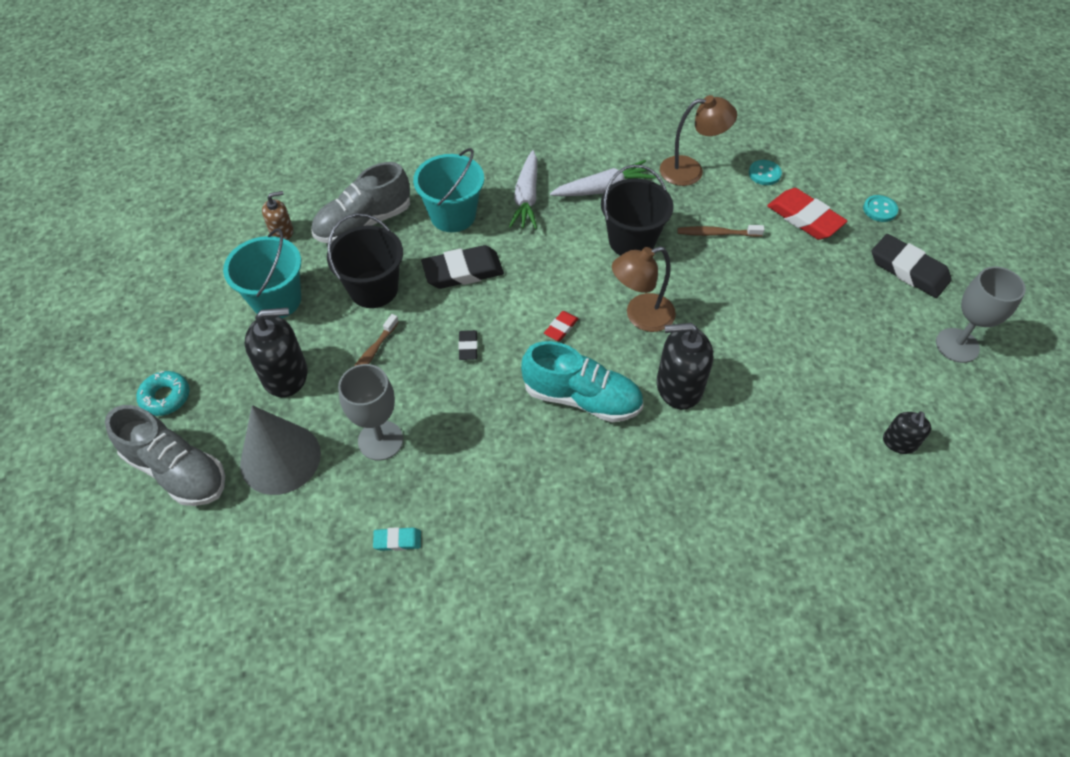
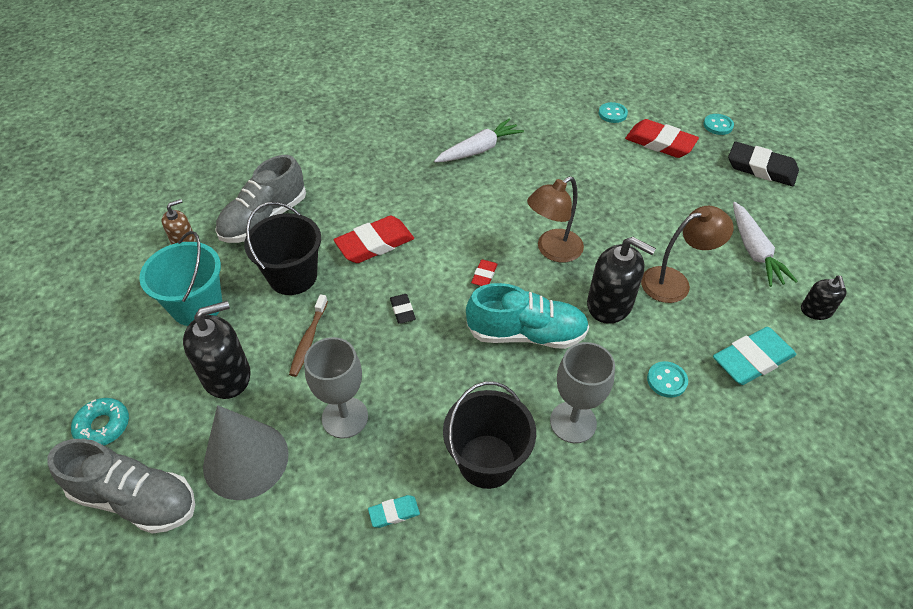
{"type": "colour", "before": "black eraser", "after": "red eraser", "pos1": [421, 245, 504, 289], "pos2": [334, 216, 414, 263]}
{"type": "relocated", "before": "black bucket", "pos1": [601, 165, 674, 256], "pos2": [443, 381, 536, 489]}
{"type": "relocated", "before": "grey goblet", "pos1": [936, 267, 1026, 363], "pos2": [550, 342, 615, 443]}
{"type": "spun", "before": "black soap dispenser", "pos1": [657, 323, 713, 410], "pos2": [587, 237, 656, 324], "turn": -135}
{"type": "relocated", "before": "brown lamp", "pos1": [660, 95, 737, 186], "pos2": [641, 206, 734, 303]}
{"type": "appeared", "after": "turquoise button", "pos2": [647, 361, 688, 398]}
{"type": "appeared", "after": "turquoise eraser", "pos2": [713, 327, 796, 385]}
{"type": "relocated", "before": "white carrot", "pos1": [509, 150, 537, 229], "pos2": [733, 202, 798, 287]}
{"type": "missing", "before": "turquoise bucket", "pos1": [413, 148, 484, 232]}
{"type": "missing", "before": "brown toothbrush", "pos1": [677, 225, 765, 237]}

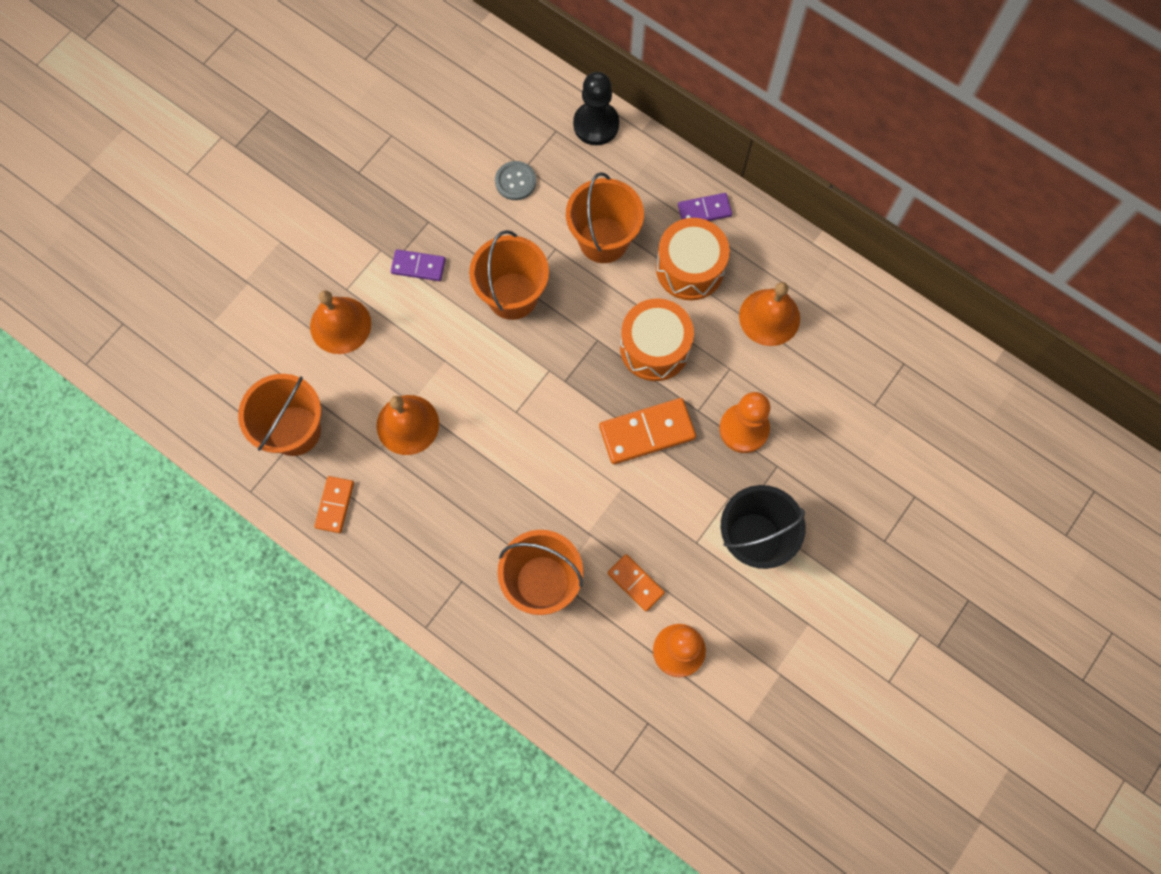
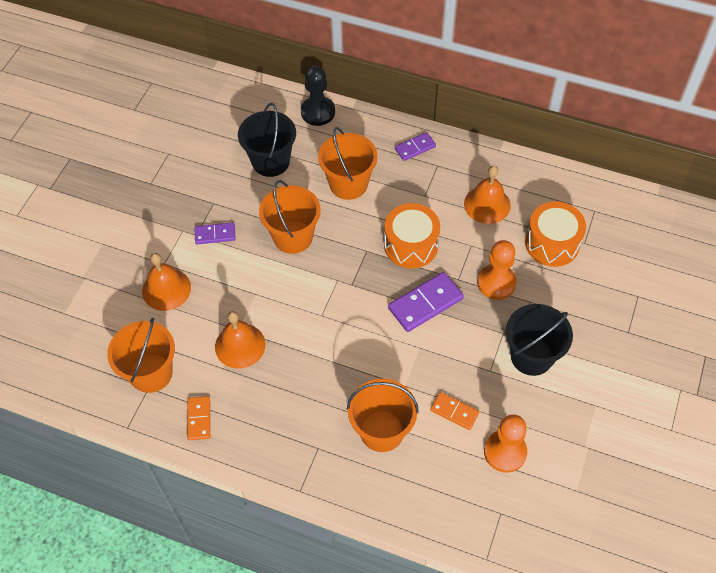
{"type": "exchanged", "before": "grey button", "after": "black bucket", "pos1": [495, 161, 536, 200], "pos2": [238, 103, 296, 177]}
{"type": "colour", "before": "orange domino", "after": "purple domino", "pos1": [599, 398, 696, 464], "pos2": [388, 272, 464, 332]}
{"type": "relocated", "before": "orange drum", "pos1": [656, 218, 730, 300], "pos2": [525, 202, 586, 267]}

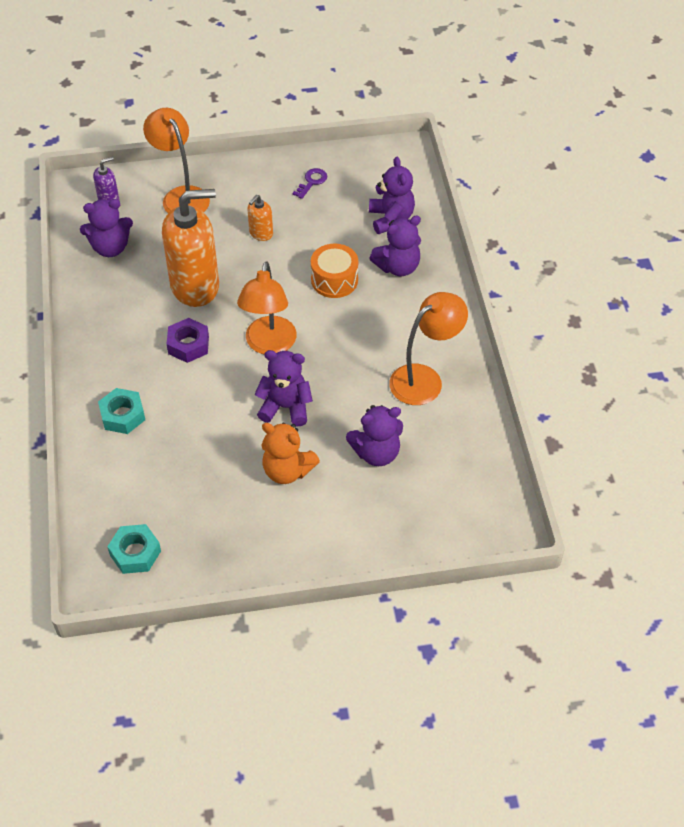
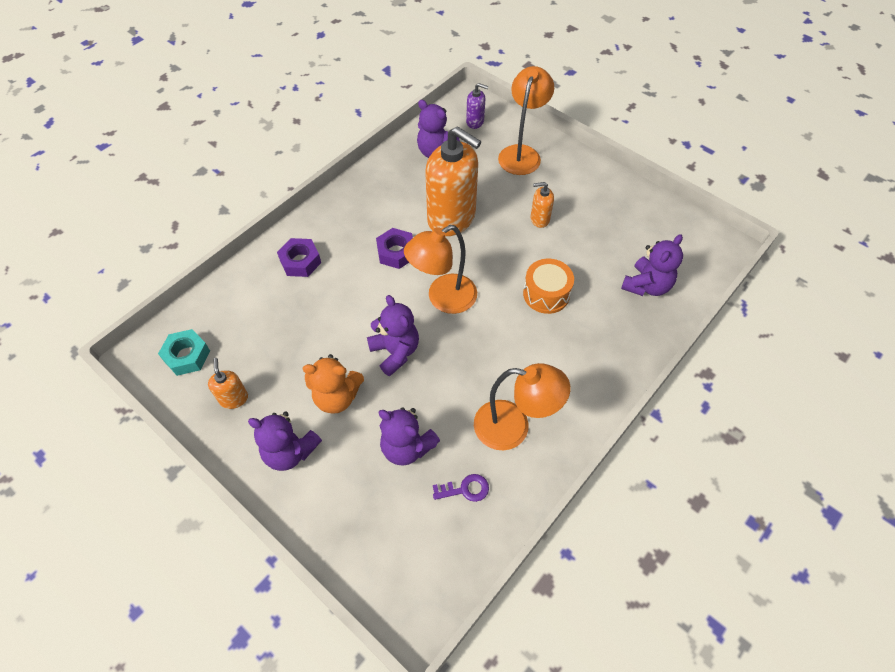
{"type": "appeared", "after": "orange soap dispenser", "pos2": [208, 358, 248, 409]}
{"type": "relocated", "before": "purple teddy bear", "pos1": [369, 215, 421, 276], "pos2": [248, 412, 322, 471]}
{"type": "colour", "before": "turquoise nut", "after": "purple nut", "pos1": [98, 388, 145, 434], "pos2": [277, 238, 321, 277]}
{"type": "spun", "before": "orange teddy bear", "pos1": [261, 423, 320, 484], "pos2": [303, 354, 364, 414], "turn": -75}
{"type": "relocated", "before": "purple key", "pos1": [293, 168, 327, 199], "pos2": [433, 474, 489, 502]}

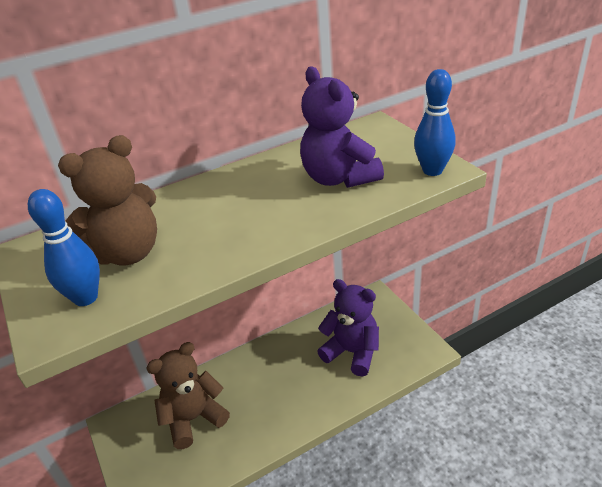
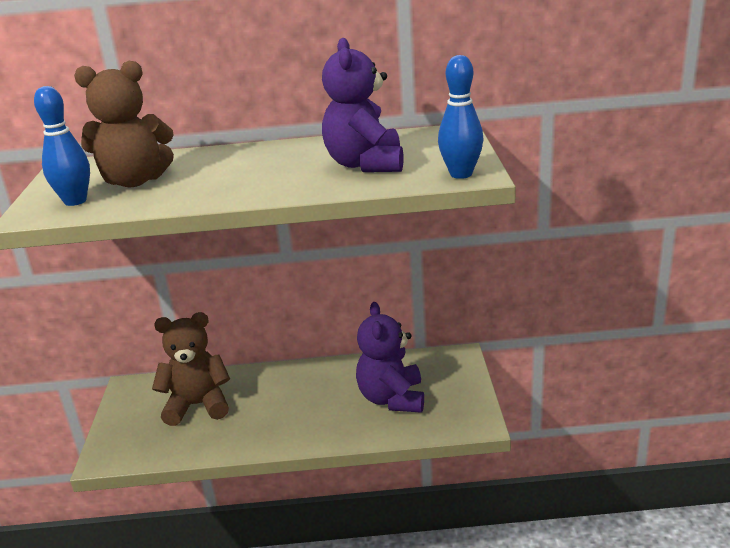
{"type": "spun", "before": "purple teddy bear", "pos1": [317, 279, 379, 377], "pos2": [356, 302, 424, 413], "turn": -150}

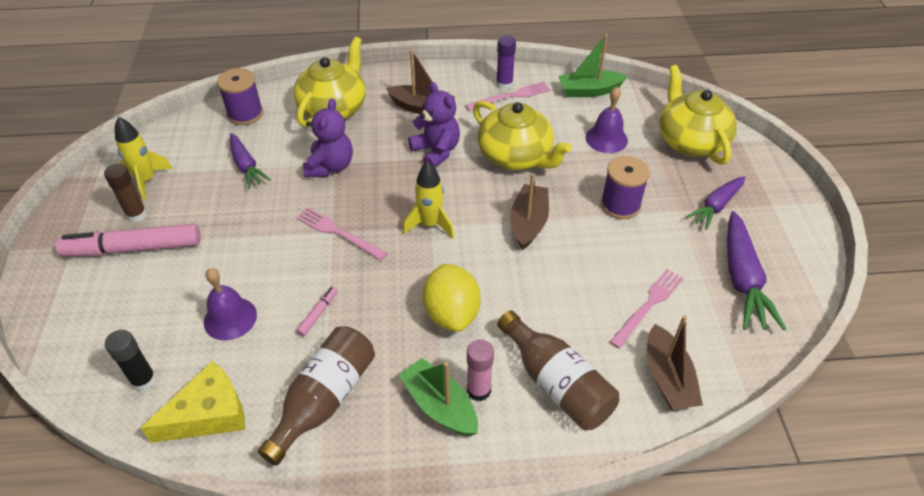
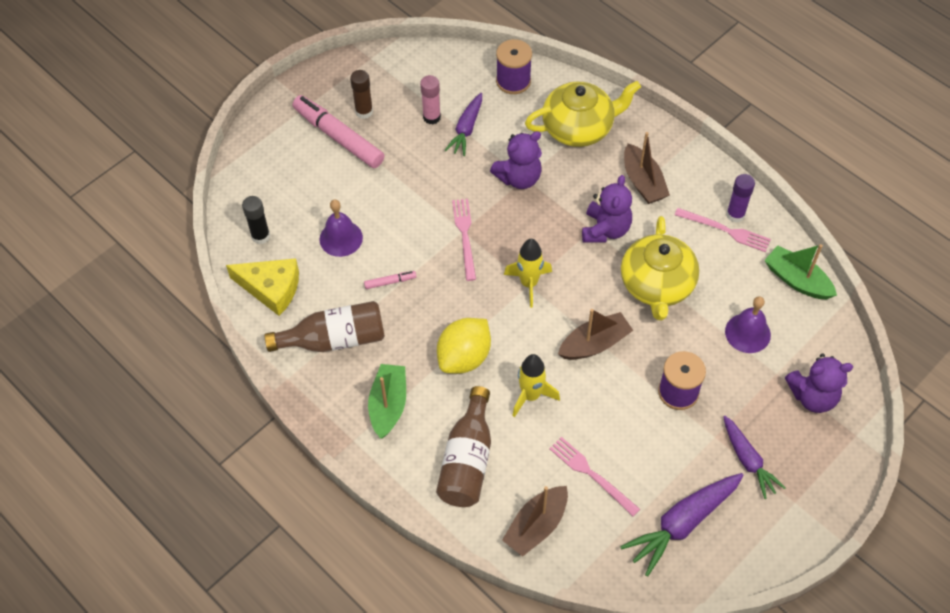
{"type": "relocated", "before": "pink glue stick", "pos1": [467, 339, 494, 401], "pos2": [420, 75, 441, 124]}
{"type": "relocated", "before": "yellow rocket", "pos1": [115, 117, 173, 200], "pos2": [513, 354, 560, 417]}
{"type": "spun", "before": "pink fork", "pos1": [610, 269, 684, 349], "pos2": [549, 437, 640, 516], "turn": -135}
{"type": "spun", "before": "purple carrot", "pos1": [686, 176, 745, 230], "pos2": [723, 416, 786, 499], "turn": -120}
{"type": "exchanged", "before": "yellow teapot", "after": "purple teddy bear", "pos1": [659, 65, 737, 164], "pos2": [785, 353, 853, 413]}

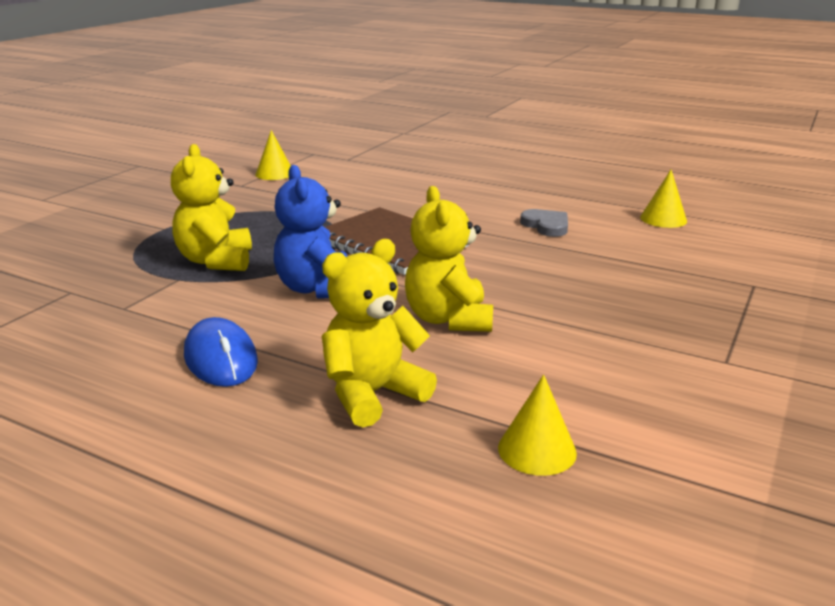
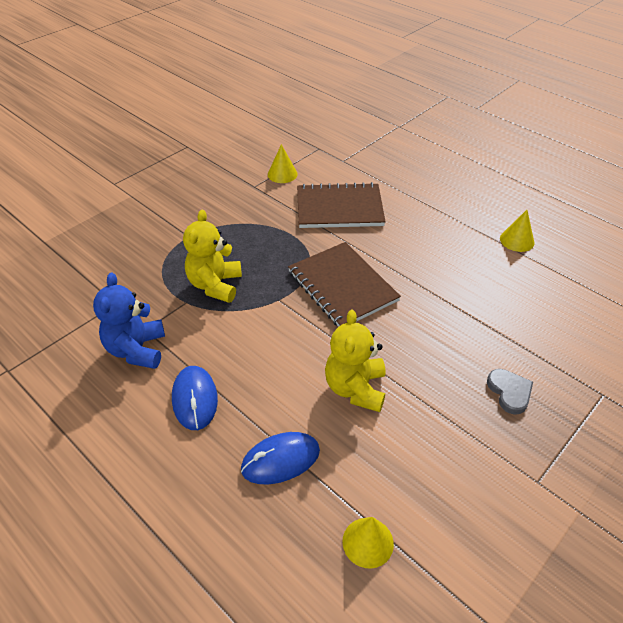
{"type": "relocated", "before": "blue teddy bear", "pos1": [274, 165, 347, 299], "pos2": [93, 273, 165, 369]}
{"type": "exchanged", "before": "yellow teddy bear", "after": "blue mouse", "pos1": [322, 239, 437, 428], "pos2": [241, 432, 320, 484]}
{"type": "appeared", "after": "brown notebook", "pos2": [297, 182, 386, 228]}
{"type": "relocated", "before": "grey heart", "pos1": [520, 209, 568, 237], "pos2": [487, 369, 533, 415]}
{"type": "relocated", "before": "yellow cone", "pos1": [640, 170, 687, 228], "pos2": [500, 210, 535, 252]}

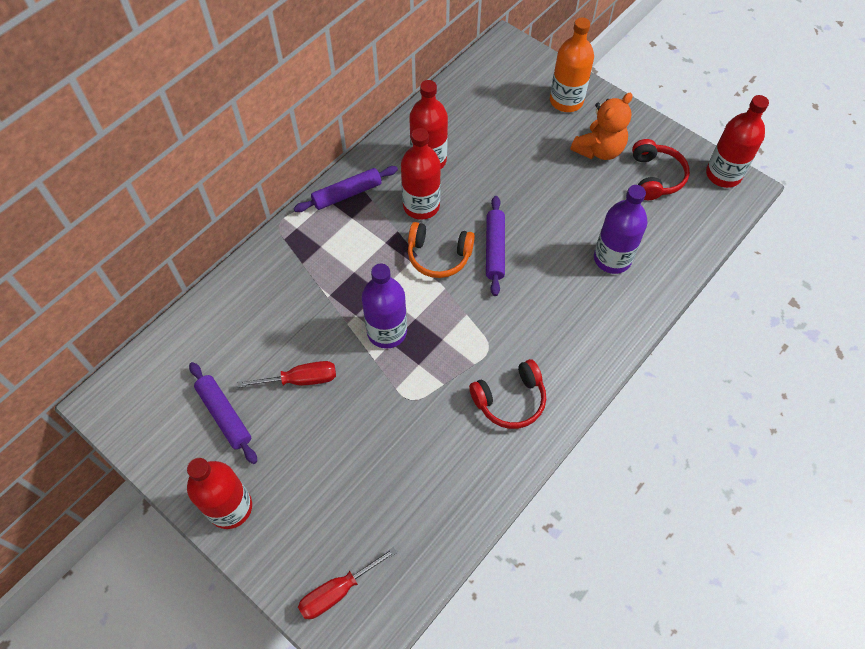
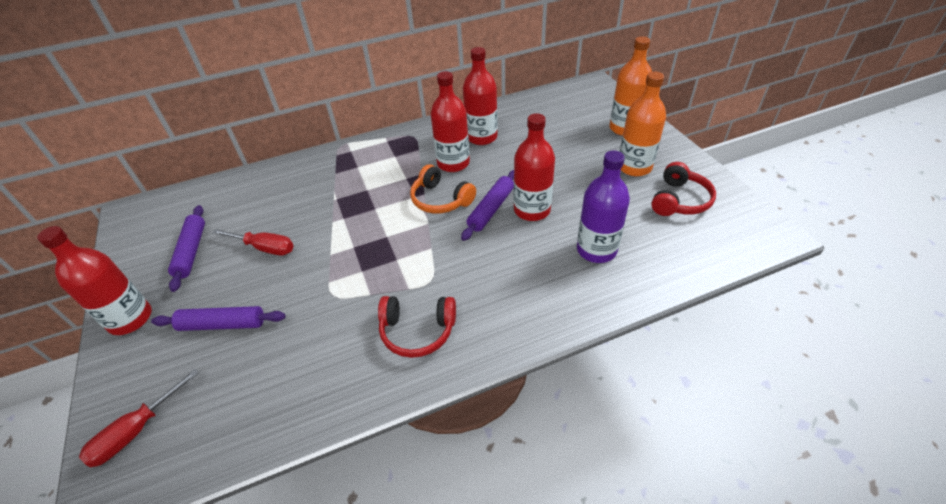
{"type": "spun", "before": "red screwdriver", "pos1": [298, 546, 398, 619], "pos2": [79, 369, 199, 468], "turn": -45}
{"type": "relocated", "before": "purple rolling pin", "pos1": [294, 166, 398, 212], "pos2": [151, 306, 286, 331]}
{"type": "relocated", "before": "red bottle", "pos1": [706, 95, 769, 188], "pos2": [514, 113, 555, 221]}
{"type": "exchanged", "before": "orange teddy bear", "after": "orange bottle", "pos1": [570, 93, 633, 160], "pos2": [619, 72, 666, 176]}
{"type": "missing", "before": "purple bottle", "pos1": [362, 264, 407, 349]}

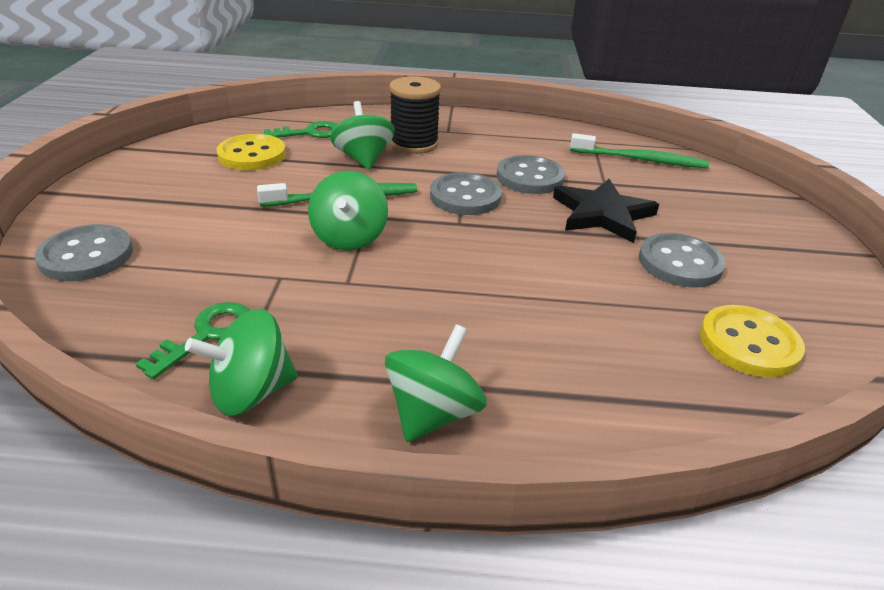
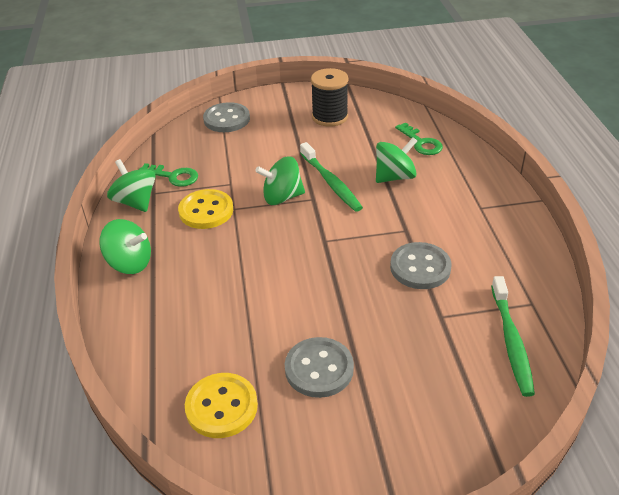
{"type": "relocated", "before": "yellow button", "pos1": [216, 134, 286, 170], "pos2": [178, 189, 233, 229]}
{"type": "relocated", "before": "black spool", "pos1": [389, 76, 441, 154], "pos2": [311, 68, 349, 127]}
{"type": "missing", "before": "grey button", "pos1": [430, 172, 502, 215]}
{"type": "missing", "before": "black star", "pos1": [553, 179, 659, 243]}

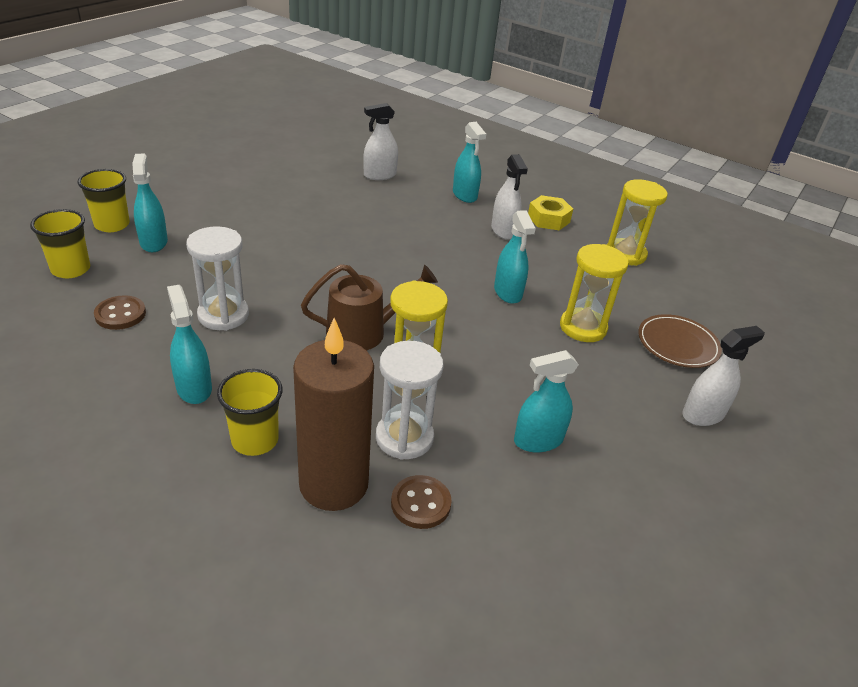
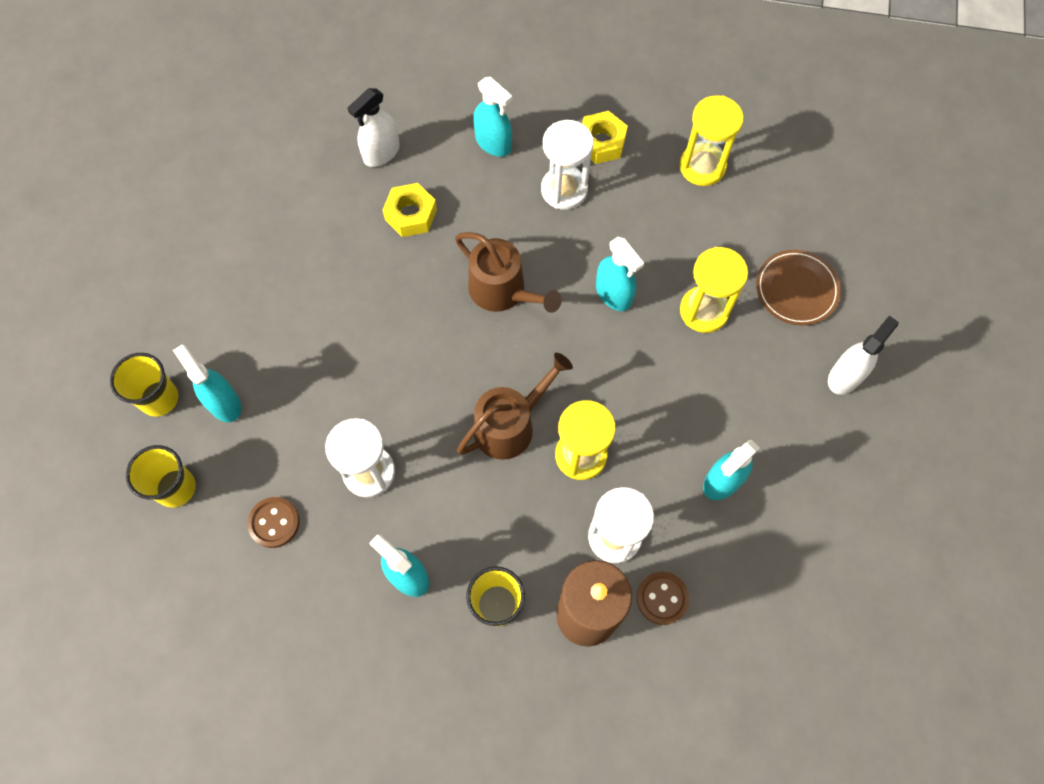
{"type": "appeared", "after": "yellow nut", "pos2": [383, 183, 437, 237]}
{"type": "appeared", "after": "brown watering can", "pos2": [455, 232, 562, 313]}
{"type": "exchanged", "before": "white spray bottle", "after": "white hourglass", "pos1": [491, 154, 528, 240], "pos2": [541, 120, 593, 210]}

